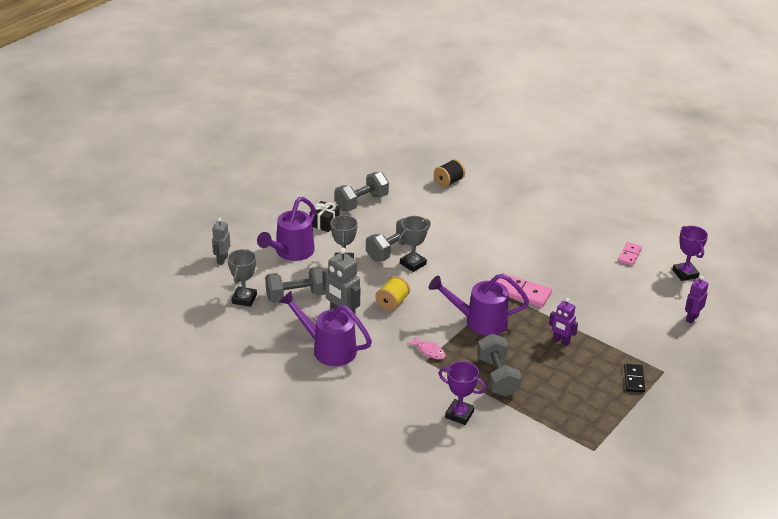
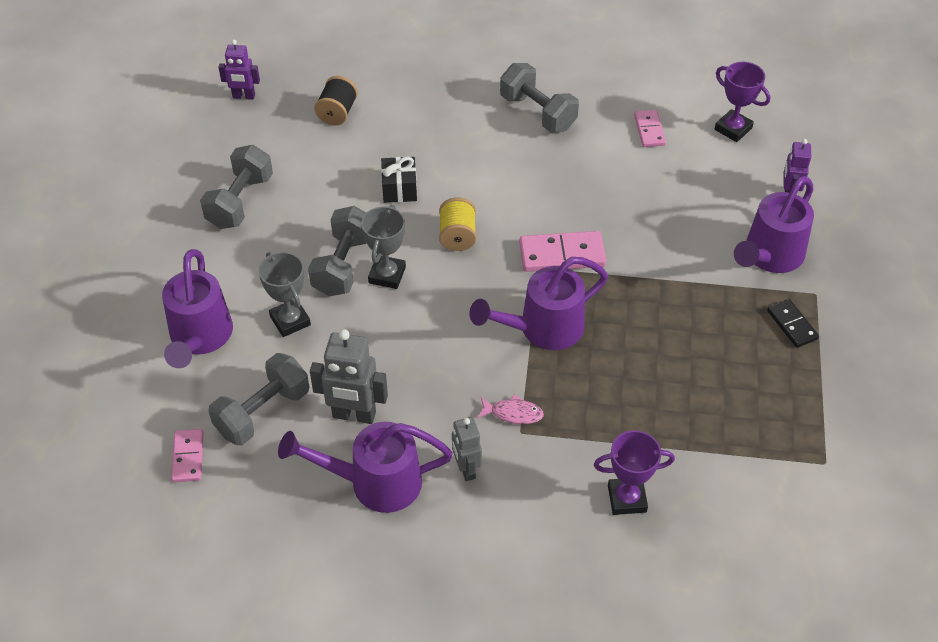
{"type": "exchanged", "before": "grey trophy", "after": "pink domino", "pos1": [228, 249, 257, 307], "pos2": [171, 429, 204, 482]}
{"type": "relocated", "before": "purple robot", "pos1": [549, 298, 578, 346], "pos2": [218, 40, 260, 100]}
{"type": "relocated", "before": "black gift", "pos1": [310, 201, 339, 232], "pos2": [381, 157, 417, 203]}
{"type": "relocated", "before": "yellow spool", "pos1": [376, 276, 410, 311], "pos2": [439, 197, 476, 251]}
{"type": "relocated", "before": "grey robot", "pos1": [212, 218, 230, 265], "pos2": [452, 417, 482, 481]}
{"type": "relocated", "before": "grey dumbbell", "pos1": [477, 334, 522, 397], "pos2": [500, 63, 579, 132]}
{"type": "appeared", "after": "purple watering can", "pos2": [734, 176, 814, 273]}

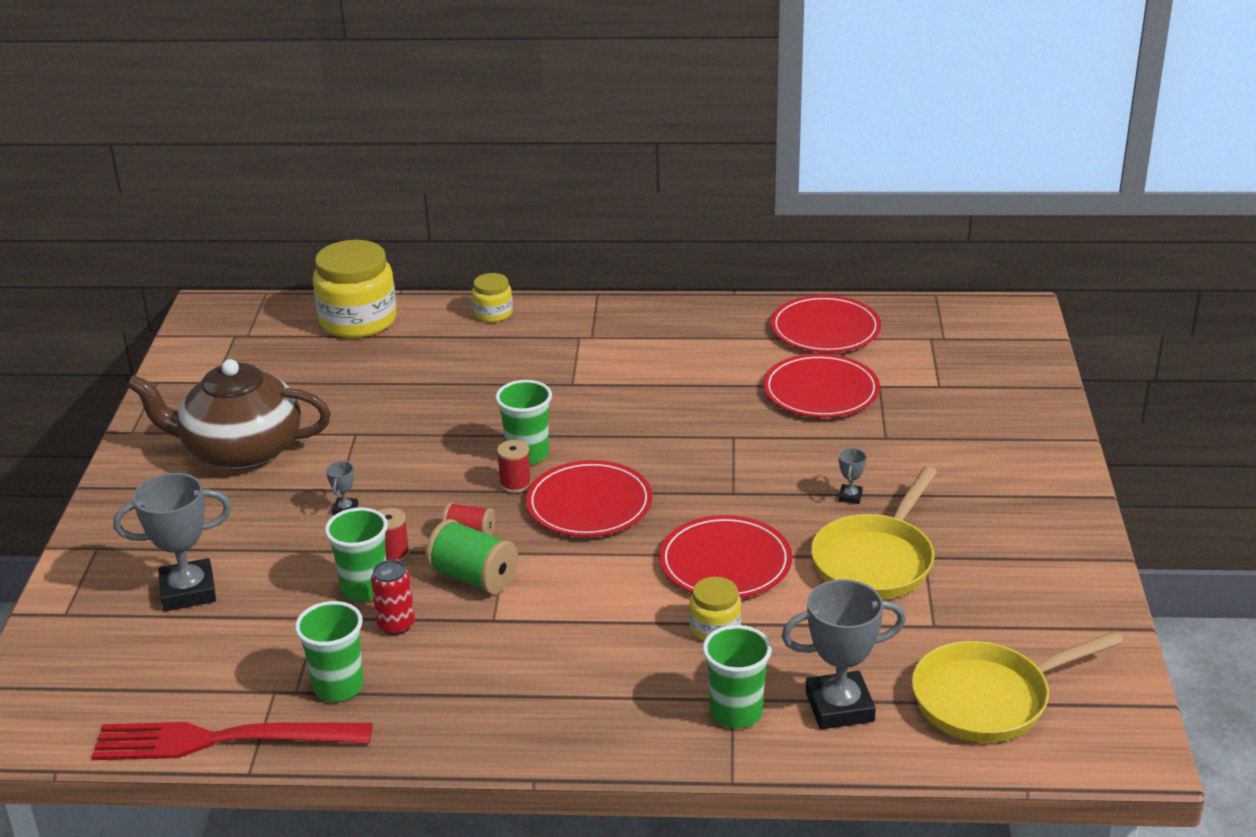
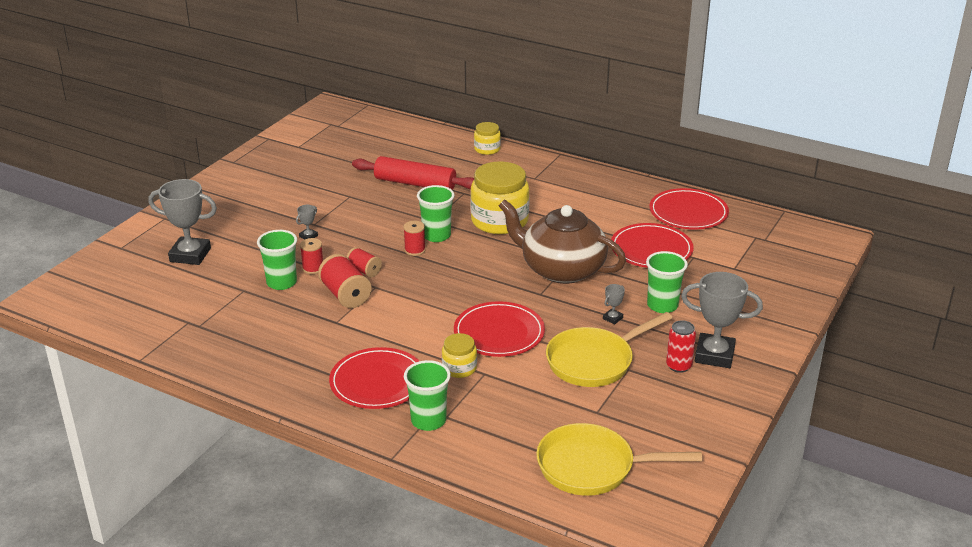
{"type": "colour", "before": "green spool", "after": "red spool", "pos1": [425, 519, 518, 594], "pos2": [318, 254, 372, 308]}
{"type": "relocated", "before": "red plate", "pos1": [526, 460, 652, 537], "pos2": [329, 347, 419, 409]}
{"type": "appeared", "after": "red rolling pin", "pos2": [352, 156, 474, 190]}
{"type": "relocated", "before": "yellow jar", "pos1": [313, 240, 397, 338], "pos2": [470, 161, 530, 234]}
{"type": "relocated", "before": "brown teapot", "pos1": [127, 359, 331, 470], "pos2": [498, 199, 626, 284]}
{"type": "relocated", "before": "green cup", "pos1": [295, 601, 364, 702], "pos2": [646, 251, 688, 313]}
{"type": "relocated", "before": "red can", "pos1": [371, 560, 415, 635], "pos2": [666, 320, 696, 373]}
{"type": "relocated", "before": "grey trophy", "pos1": [781, 579, 906, 730], "pos2": [681, 272, 763, 368]}
{"type": "missing", "before": "red fork", "pos1": [92, 722, 373, 760]}

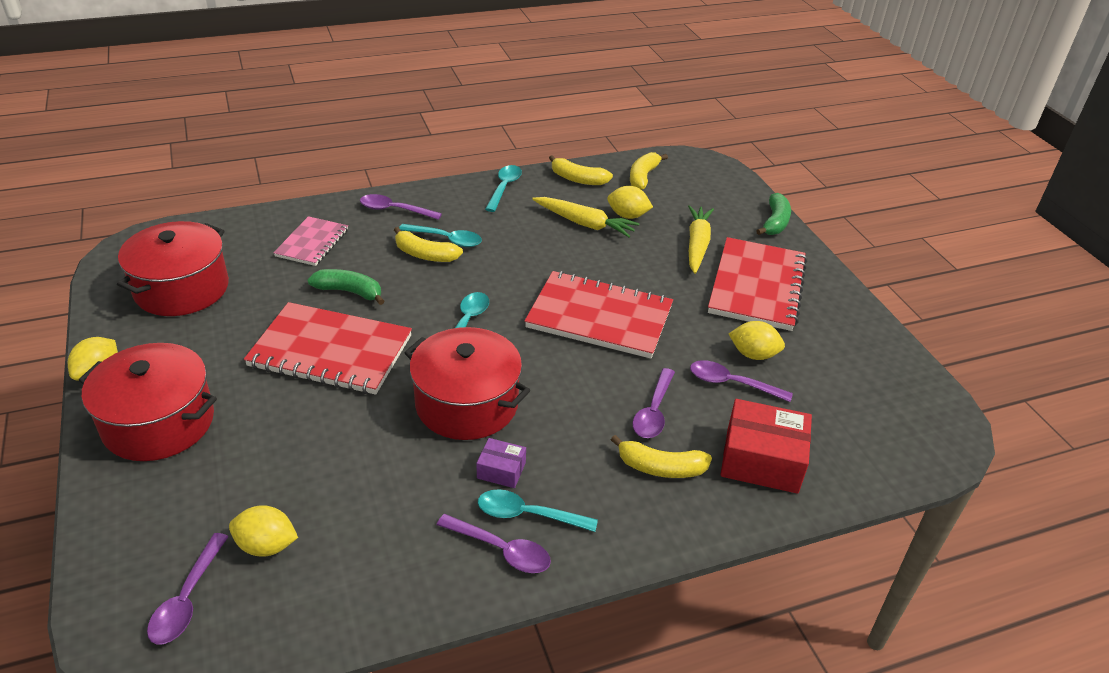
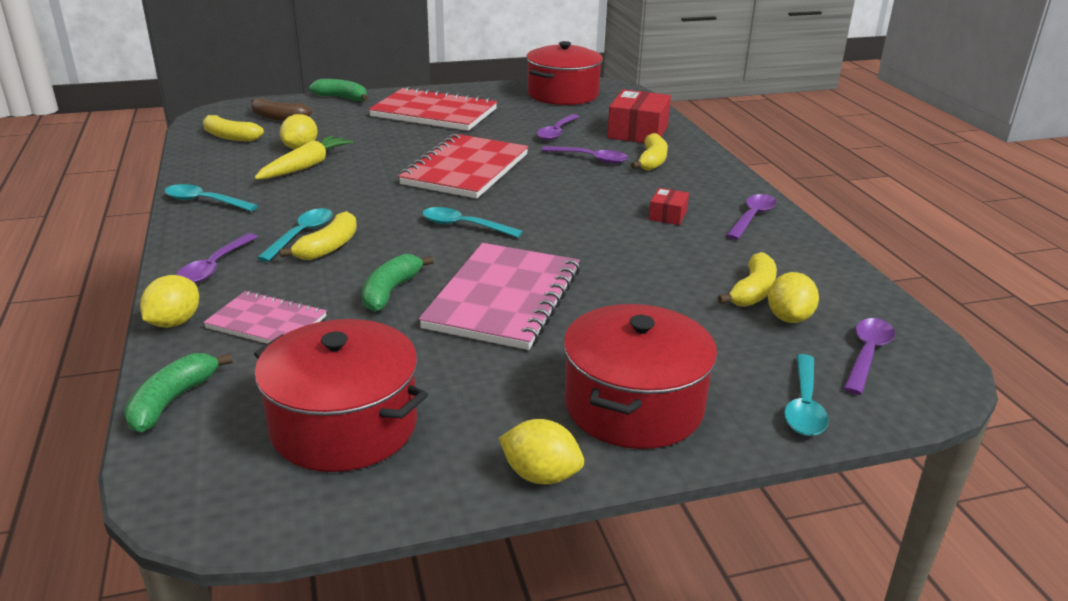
{"type": "appeared", "after": "green banana", "pos2": [124, 353, 233, 433]}
{"type": "relocated", "before": "yellow lemon", "pos1": [729, 321, 785, 360], "pos2": [140, 275, 199, 328]}
{"type": "appeared", "after": "brown banana", "pos2": [251, 98, 312, 121]}
{"type": "colour", "before": "red notebook", "after": "pink notebook", "pos1": [244, 302, 412, 395], "pos2": [419, 243, 580, 350]}
{"type": "relocated", "before": "red pot", "pos1": [404, 327, 530, 440], "pos2": [526, 41, 603, 105]}
{"type": "colour", "before": "purple box", "after": "red box", "pos1": [477, 438, 526, 488], "pos2": [649, 188, 689, 225]}
{"type": "relocated", "before": "yellow banana", "pos1": [549, 155, 613, 185], "pos2": [718, 252, 777, 307]}
{"type": "relocated", "before": "turquoise spoon", "pos1": [478, 489, 598, 532], "pos2": [784, 354, 829, 436]}
{"type": "spun", "before": "purple spoon", "pos1": [147, 533, 229, 644], "pos2": [843, 318, 895, 395], "turn": -75}
{"type": "missing", "before": "yellow carrot", "pos1": [688, 205, 714, 274]}

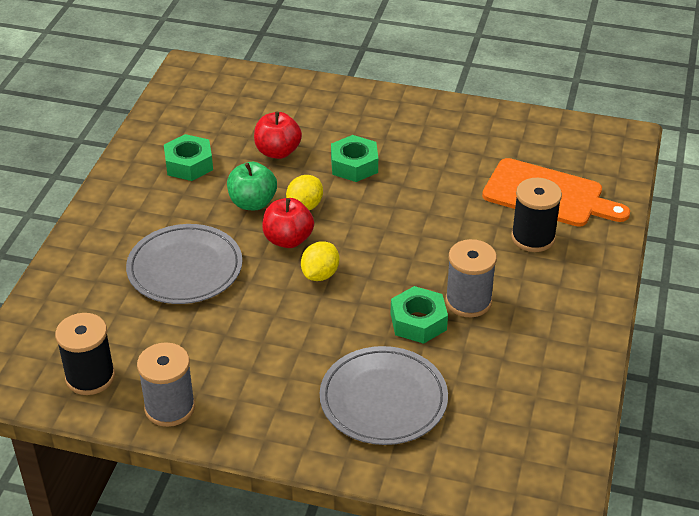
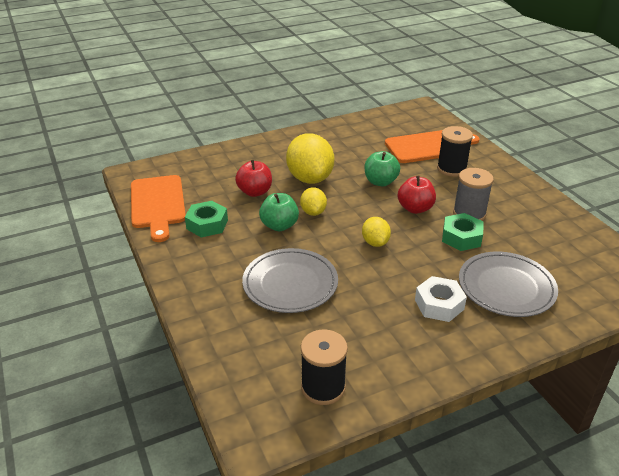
{"type": "appeared", "after": "orange cutting board", "pos2": [131, 175, 186, 242]}
{"type": "exchanged", "before": "green nut", "after": "yellow lemon", "pos1": [331, 135, 378, 182], "pos2": [286, 133, 334, 184]}
{"type": "appeared", "after": "green apple", "pos2": [365, 151, 400, 186]}
{"type": "relocated", "before": "red apple", "pos1": [262, 198, 314, 248], "pos2": [398, 176, 436, 214]}
{"type": "appeared", "after": "white nut", "pos2": [415, 276, 467, 322]}
{"type": "missing", "before": "grey spool", "pos1": [137, 342, 195, 427]}

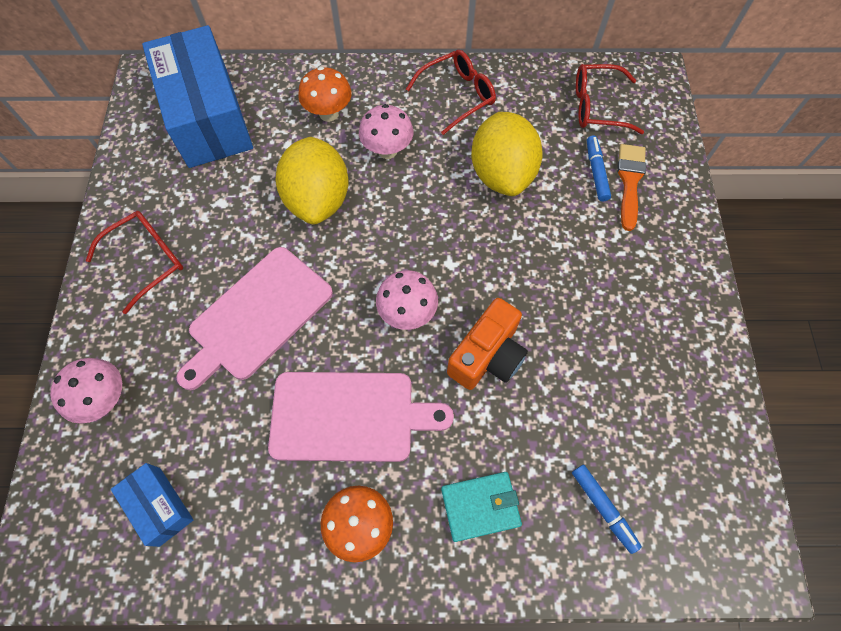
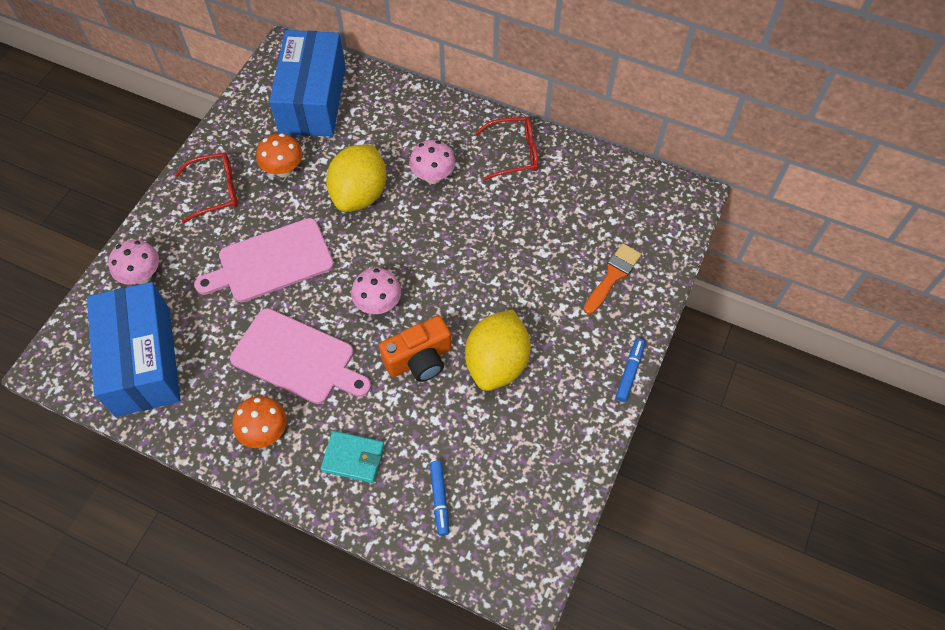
{"type": "size", "before": "blue box", "pos1": [111, 463, 194, 547], "pos2": [87, 282, 180, 417], "scale": 2.18}
{"type": "relocated", "before": "orange mushroom", "pos1": [298, 67, 351, 122], "pos2": [256, 133, 302, 177]}
{"type": "relocated", "before": "yellow lemon", "pos1": [471, 112, 543, 196], "pos2": [465, 309, 531, 391]}
{"type": "relocated", "before": "blue marker", "pos1": [587, 136, 611, 202], "pos2": [616, 338, 645, 402]}
{"type": "missing", "before": "red glasses", "pos1": [576, 64, 644, 134]}

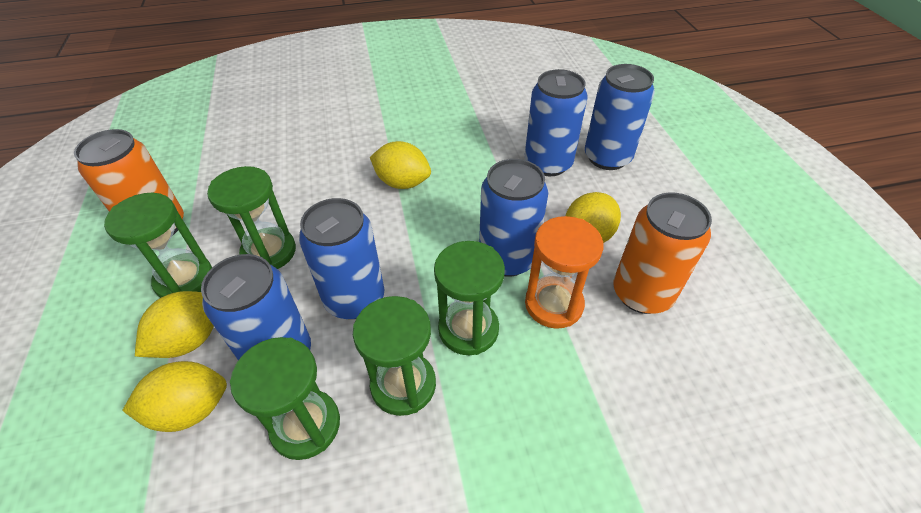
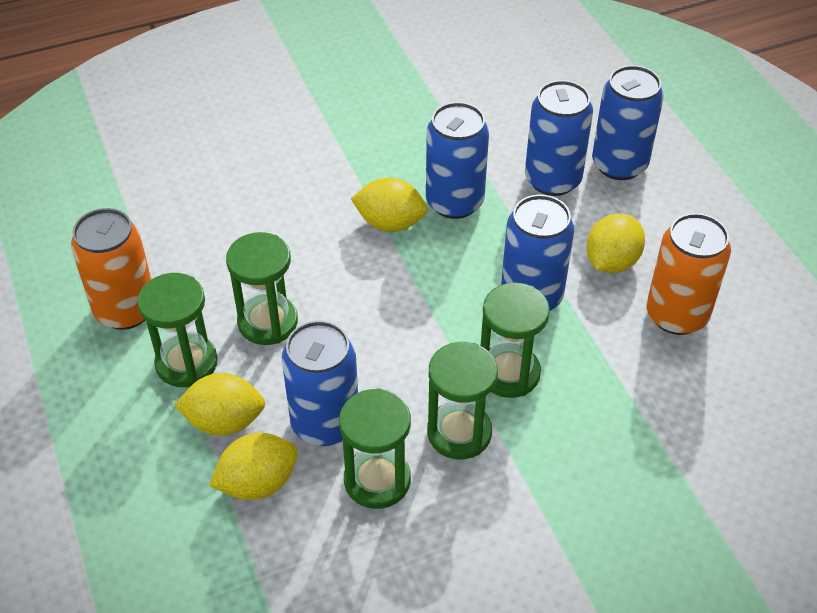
{"type": "spun", "before": "yellow lemon", "pos1": [135, 291, 214, 358], "pos2": [174, 373, 265, 436], "turn": 60}
{"type": "relocated", "before": "blue can", "pos1": [299, 198, 385, 319], "pos2": [426, 102, 489, 219]}
{"type": "missing", "before": "orange hourglass", "pos1": [525, 216, 603, 329]}

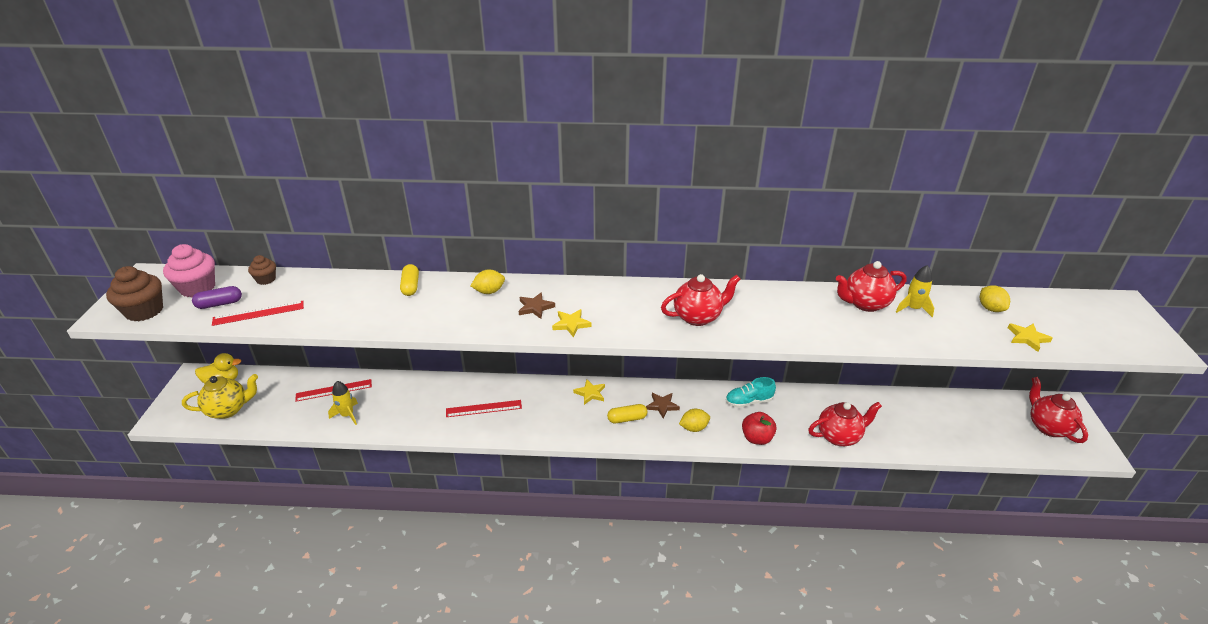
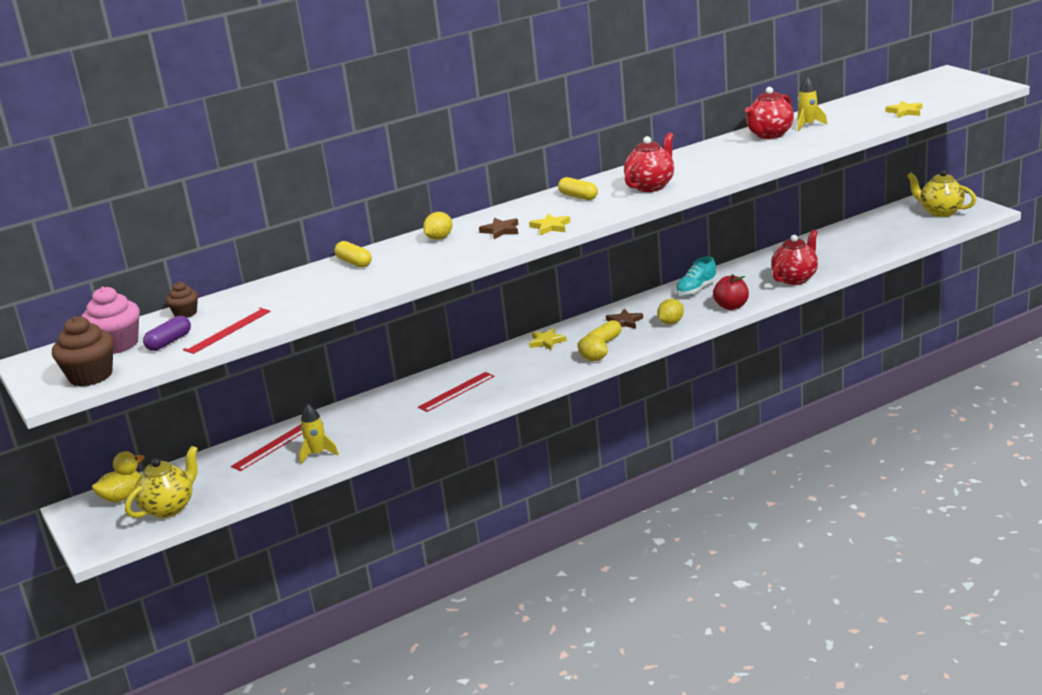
{"type": "appeared", "after": "yellow capsule", "pos2": [558, 177, 598, 200]}
{"type": "relocated", "before": "yellow lemon", "pos1": [980, 285, 1010, 312], "pos2": [577, 335, 608, 361]}
{"type": "colour", "before": "red teapot", "after": "yellow teapot", "pos1": [1029, 377, 1088, 443], "pos2": [907, 170, 977, 217]}

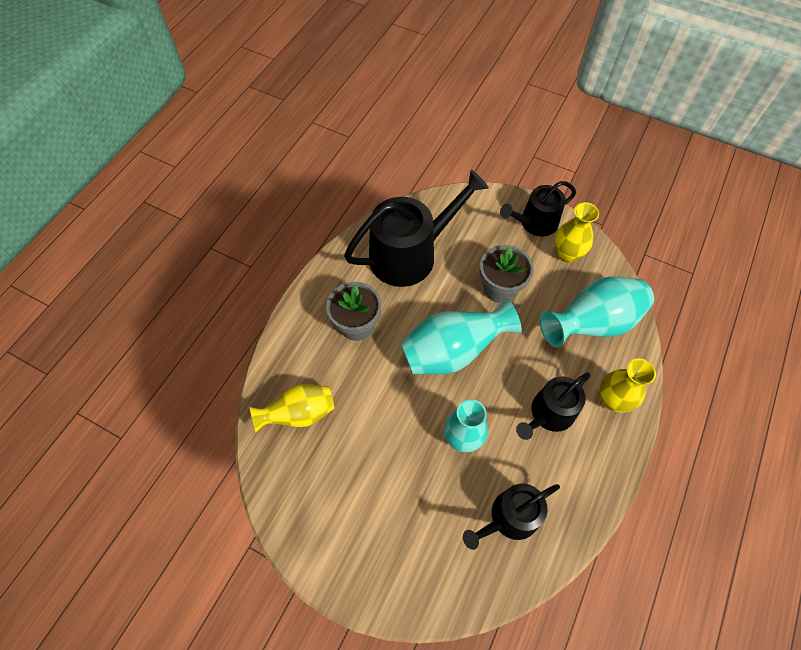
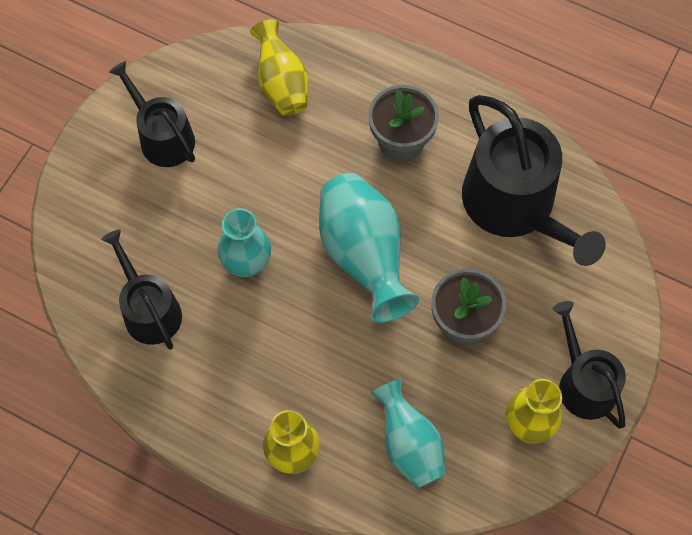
{"type": "relocated", "before": "black watering can", "pos1": [516, 372, 590, 440], "pos2": [109, 61, 195, 167]}
{"type": "size", "before": "turquoise vase", "pos1": [540, 276, 654, 348], "pos2": [371, 378, 446, 489], "scale": 0.66}

